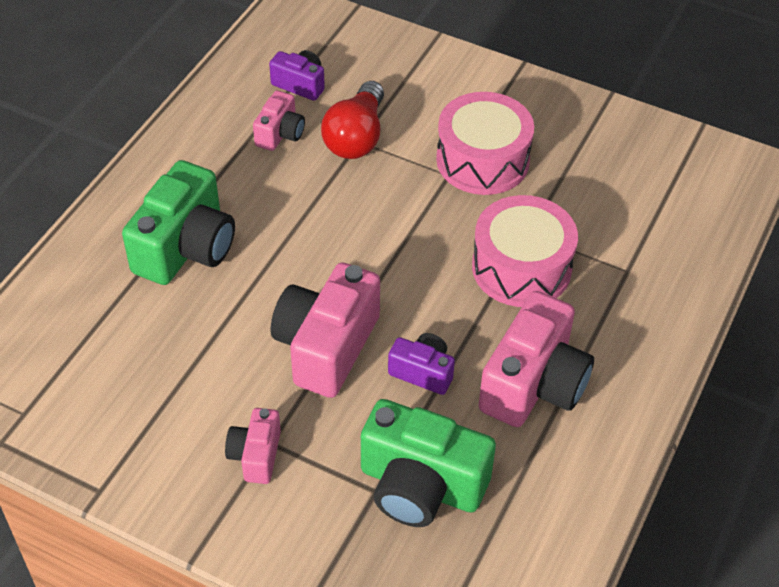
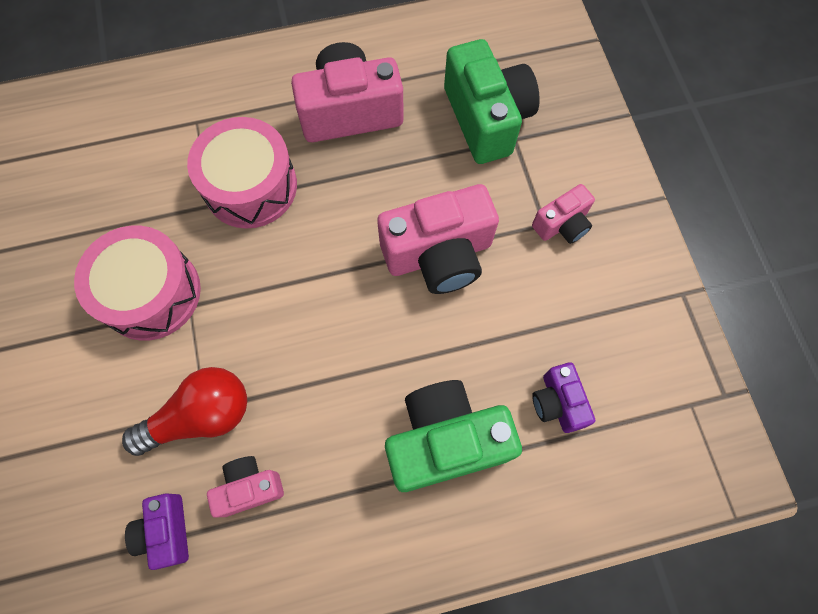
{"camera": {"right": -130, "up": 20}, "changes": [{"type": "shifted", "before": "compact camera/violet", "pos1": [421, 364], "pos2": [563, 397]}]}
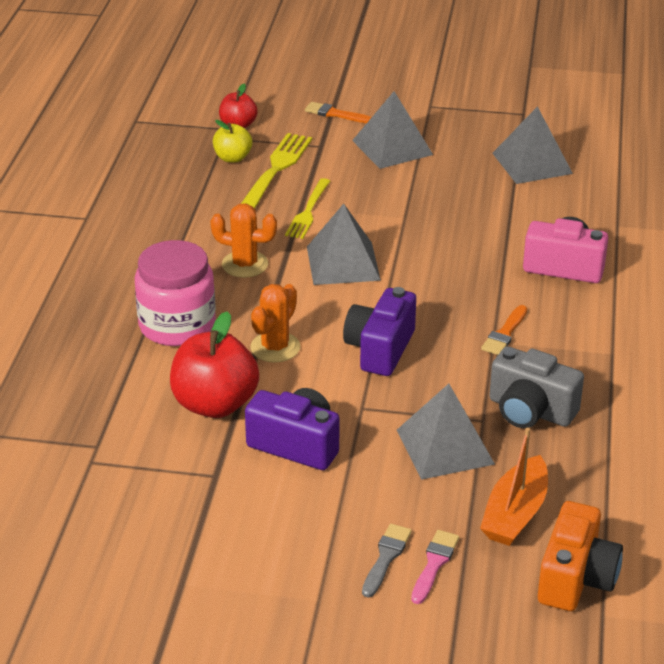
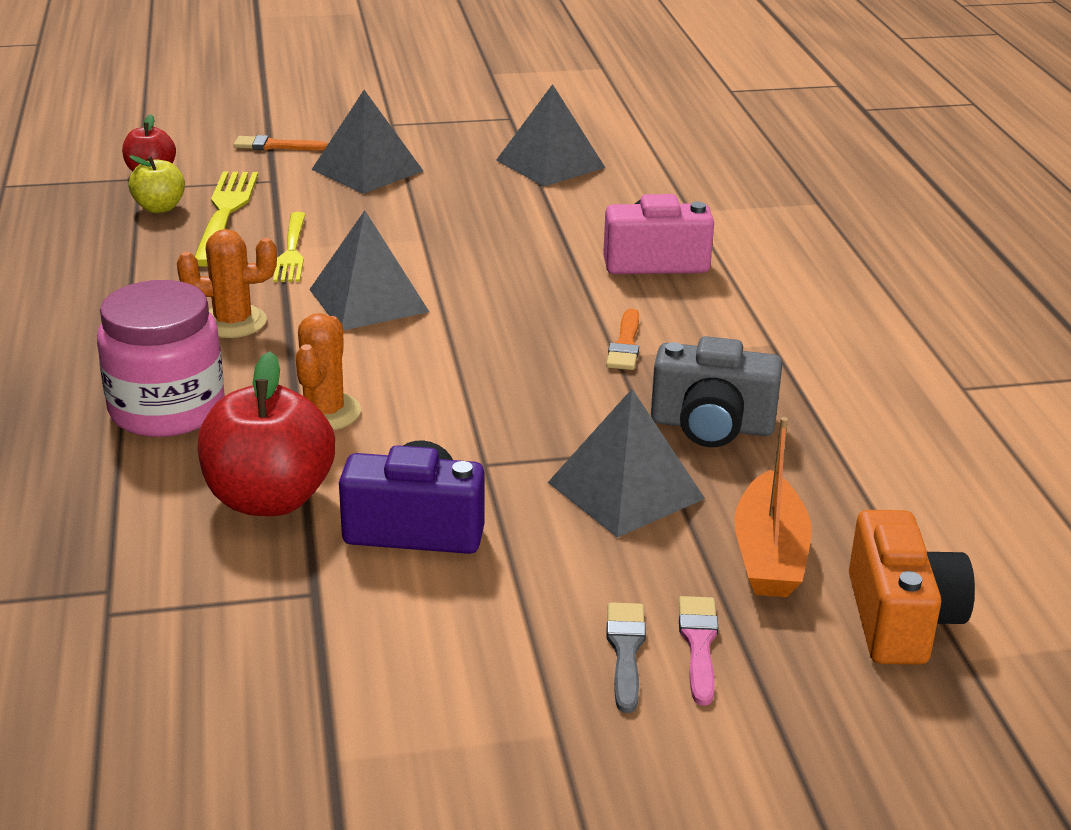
{"camera": {"right": -20, "up": -5}, "changes": [{"type": "gone", "before": "compact camera/violet", "pos1": [379, 331]}]}
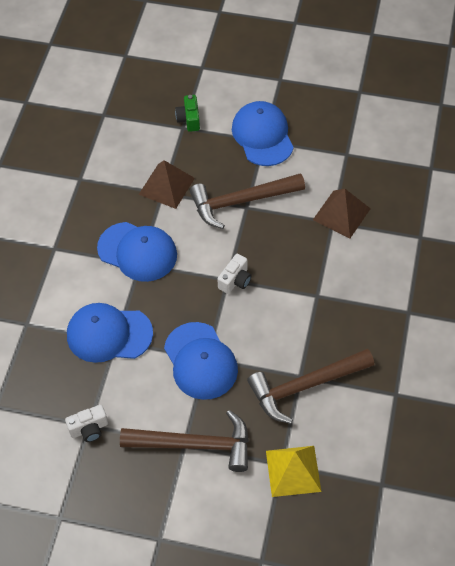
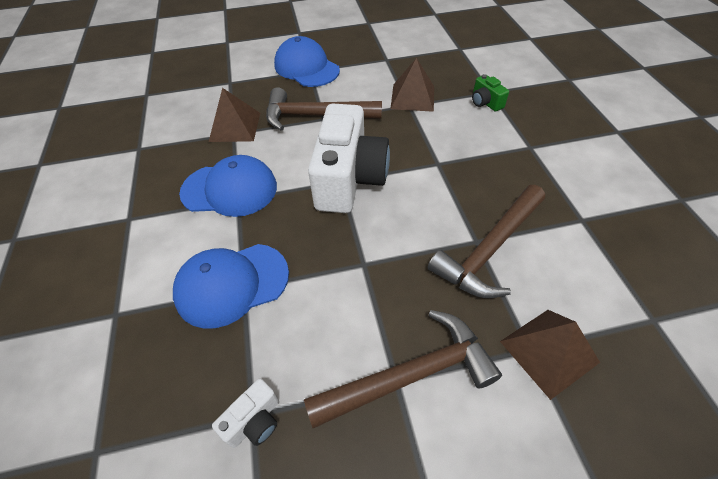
{"camera": {"right": -25, "up": -5}, "changes": [{"type": "gone", "before": "cap/blue", "pos1": [201, 361]}, {"type": "shifted", "before": "compact camera/leaf-green", "pos1": [187, 113], "pos2": [490, 93]}, {"type": "repainted", "before": "pyramid shape/bright yellow", "after": "pyramid shape/russet", "pos1": [293, 471], "pos2": [550, 355]}, {"type": "rotated", "before": "carpenter's hammer/russet", "pos1": [247, 201], "pos2": [324, 109], "turn": 45}, {"type": "scaled", "before": "compact camera/white", "pos1": [234, 274], "pos2": [349, 158], "scale": 2.36}]}
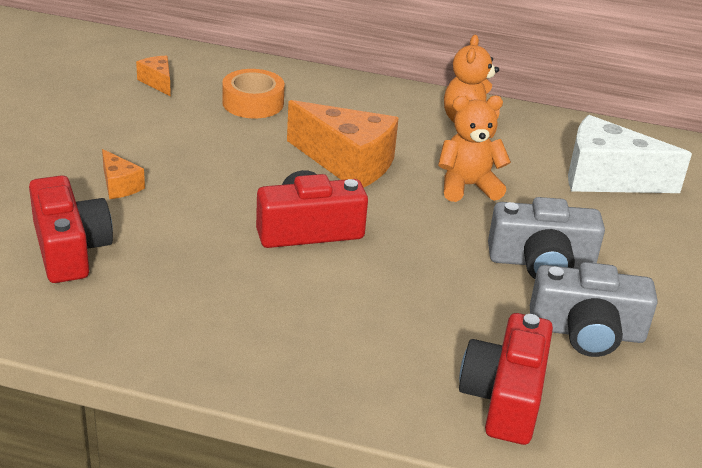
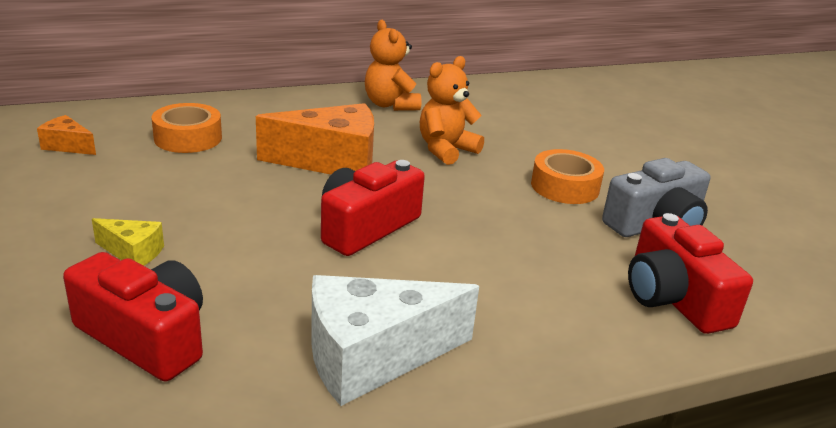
{"camera": {"right": -35, "up": -5}, "changes": [{"type": "shifted", "before": "cheese/white", "pos1": [630, 154], "pos2": [395, 340]}, {"type": "swapped", "before": "compact camera/ash-grey", "after": "sticky tape/bright orange", "pos1": [546, 238], "pos2": [567, 176]}, {"type": "repainted", "before": "cheese/bright orange", "after": "cheese/bright yellow", "pos1": [123, 174], "pos2": [128, 242]}]}
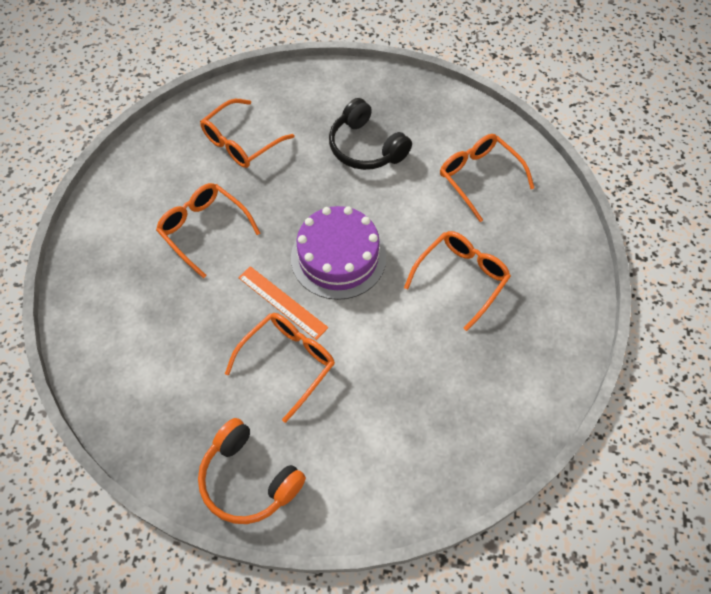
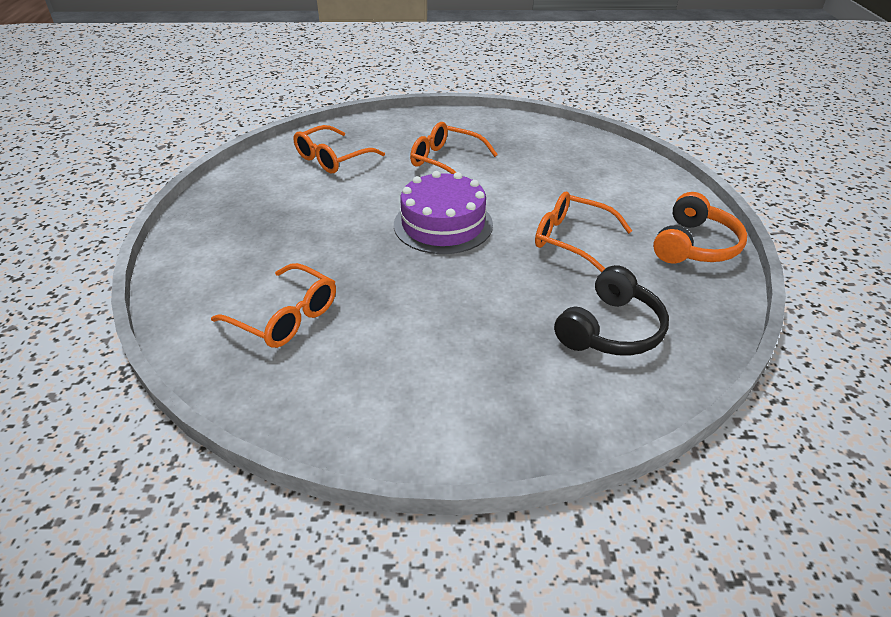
{"camera": {"right": -100, "up": -20}, "changes": [{"type": "gone", "before": "eyeglasses/bright orange", "pos1": [208, 231]}, {"type": "gone", "before": "ruler/bright orange", "pos1": [283, 303]}, {"type": "shifted", "before": "headset/jet-black", "pos1": [370, 134], "pos2": [611, 310]}]}
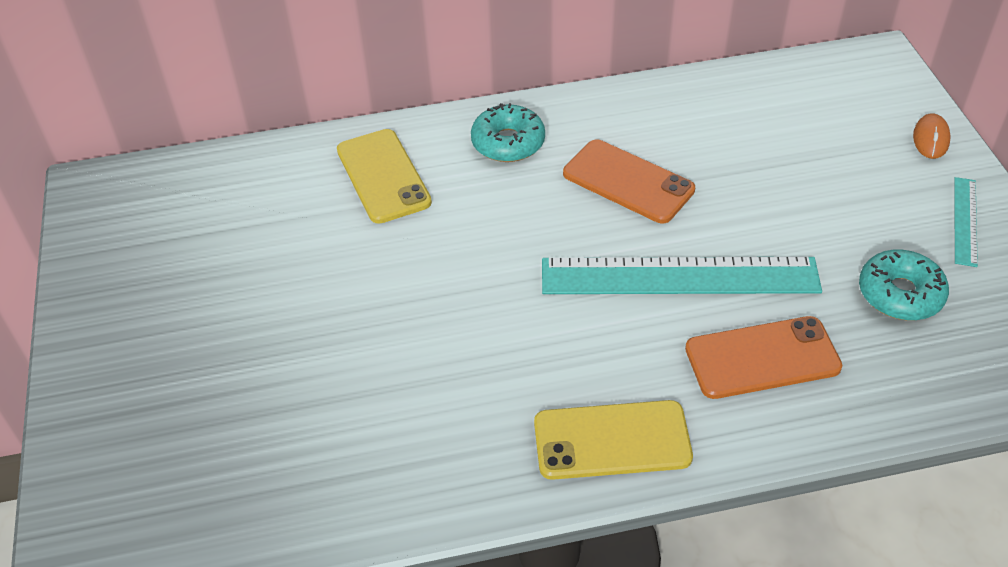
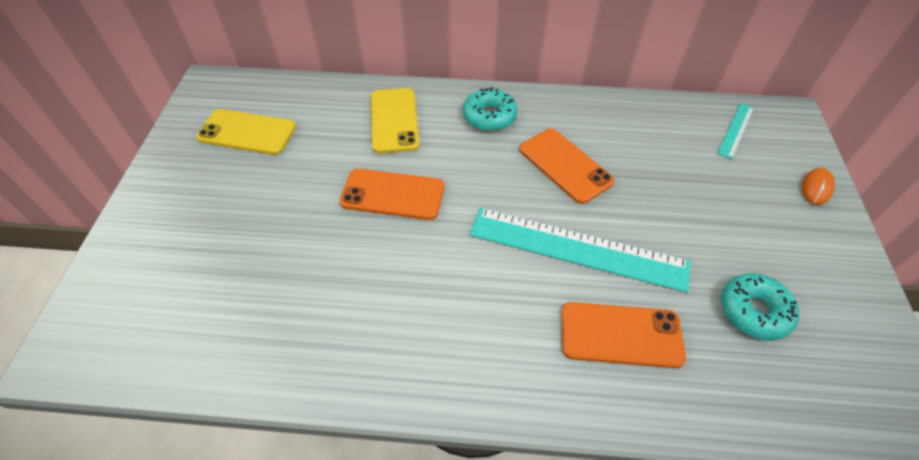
{"camera": {"right": 15, "up": 5}, "changes": [{"type": "new", "after": "phone/bright orange", "pos2": [392, 194]}, {"type": "shifted", "before": "phone/bright yellow", "pos1": [613, 440], "pos2": [246, 132]}, {"type": "shifted", "before": "ruler/teal", "pos1": [966, 222], "pos2": [735, 131]}]}
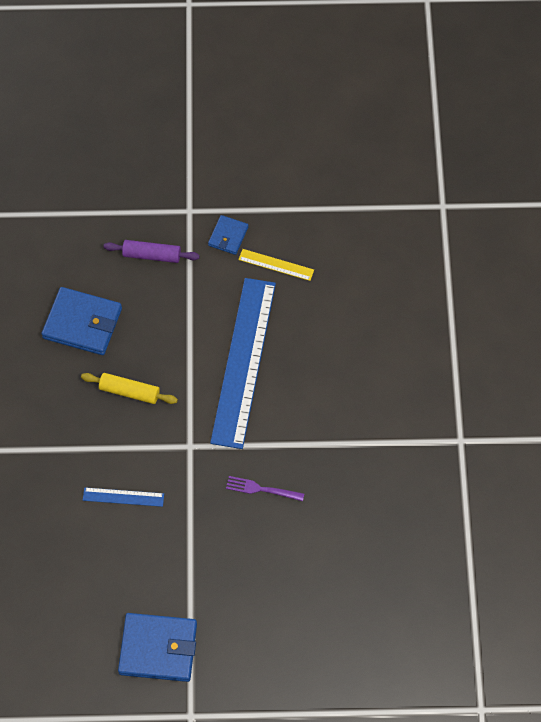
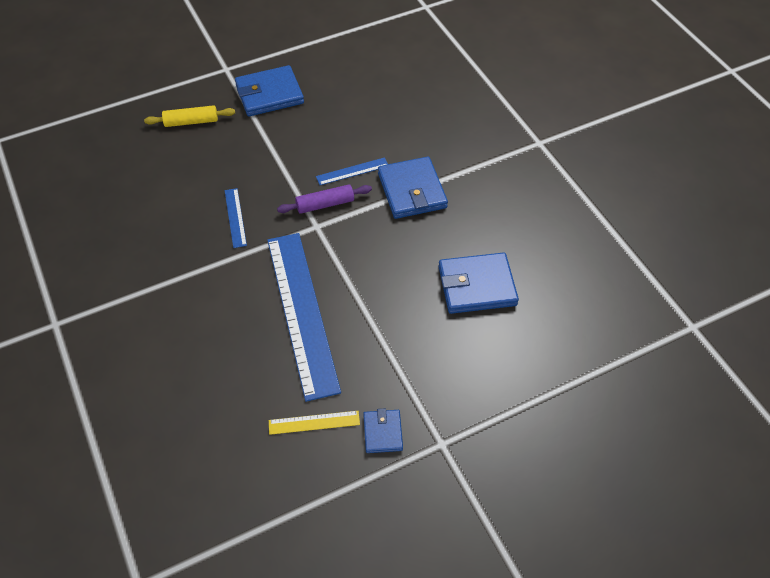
{"camera": {"right": 155, "up": -10}, "changes": [{"type": "new", "after": "billfold/blue", "pos2": [413, 188]}, {"type": "shifted", "before": "rolling pin/bright yellow", "pos1": [129, 388], "pos2": [189, 116]}, {"type": "shifted", "before": "rolling pin/violet", "pos1": [152, 251], "pos2": [324, 199]}, {"type": "swapped", "before": "table fork/violet", "after": "ruler/blue", "pos1": [265, 488], "pos2": [236, 218]}]}
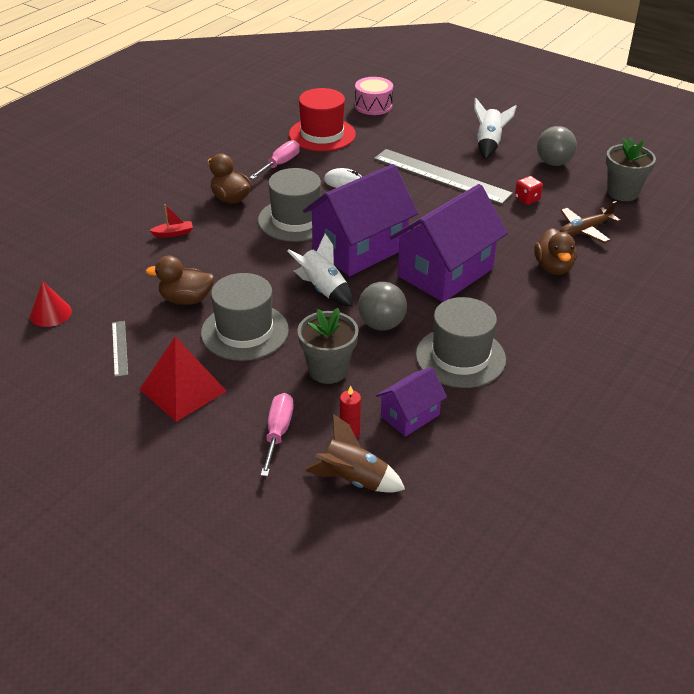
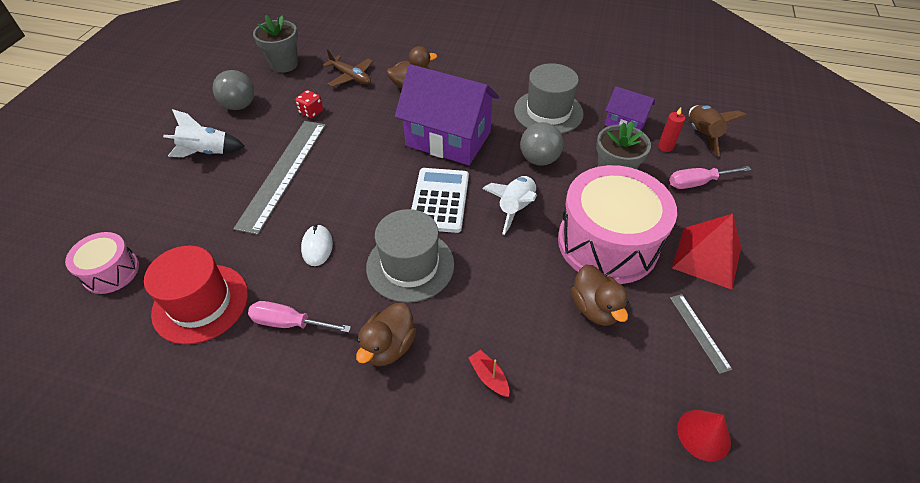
{"camera": {"right": -110, "up": 10}, "changes": [{"type": "swapped", "before": "top hat/ash-grey", "after": "toy drum/pink", "pos1": [245, 317], "pos2": [617, 224]}, {"type": "swapped", "before": "house/violet", "after": "adding machine/white", "pos1": [360, 220], "pos2": [440, 200]}, {"type": "rotated", "before": "ruler/ash-grey", "pos1": [120, 349], "pos2": [701, 334], "turn": -75}]}
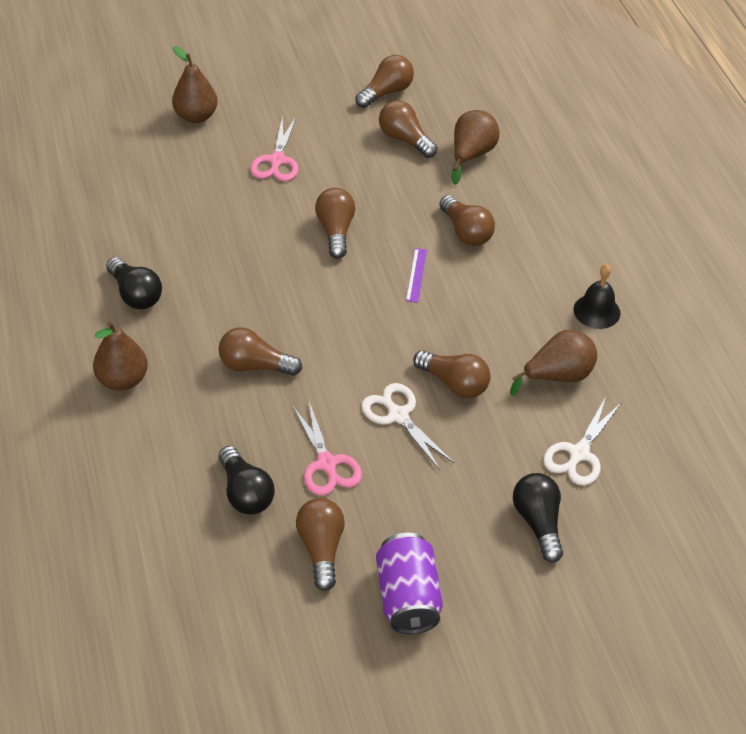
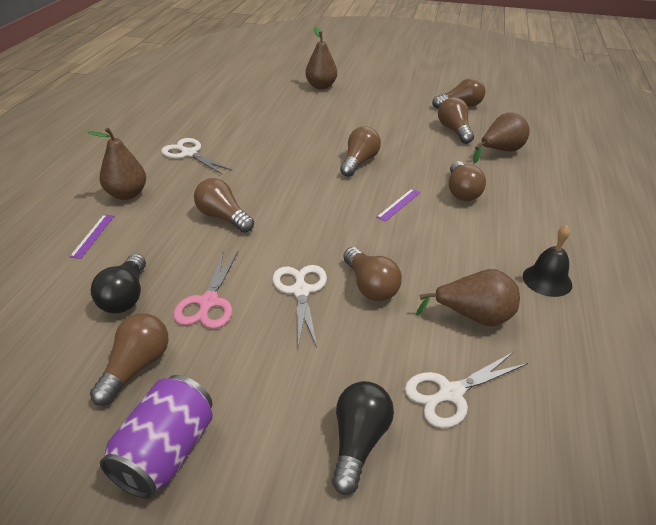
{"camera": {"right": 30, "up": -10}, "changes": [{"type": "gone", "before": "pair of scissors/pink", "pos1": [274, 149]}, {"type": "new", "after": "ruler/violet", "pos2": [92, 237]}, {"type": "swapped", "before": "lightbulb/jet-black", "after": "pair of scissors/white", "pos1": [134, 283], "pos2": [196, 156]}]}
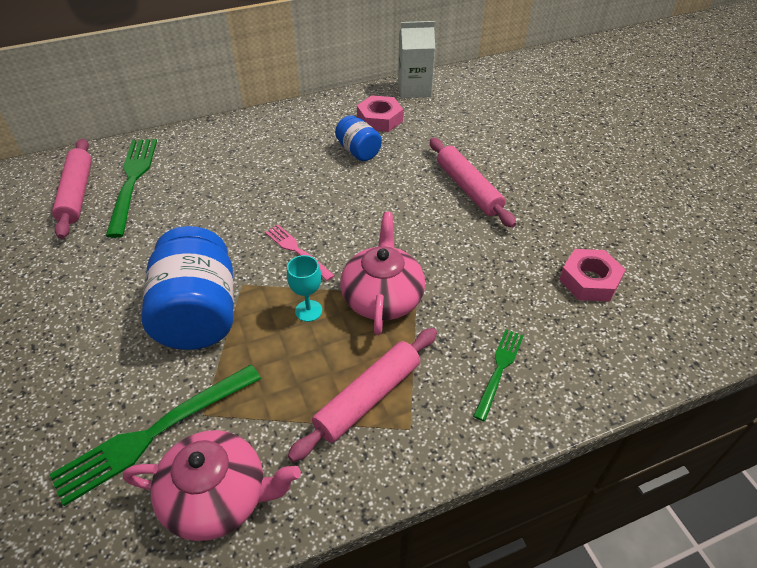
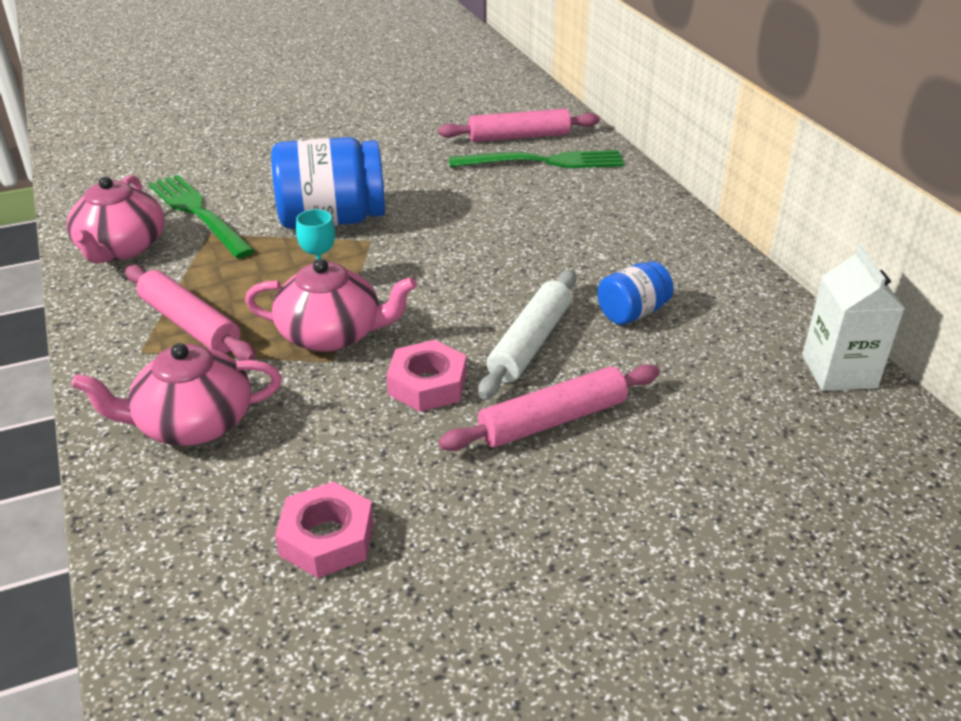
{"camera": {"right": 90, "up": -10}, "changes": [{"type": "gone", "before": "table fork/pink", "pos1": [300, 253]}, {"type": "new", "after": "rolling pin/white", "pos2": [527, 334]}, {"type": "shifted", "before": "nut/pink", "pos1": [380, 113], "pos2": [426, 376]}, {"type": "swapped", "before": "table fork/leaf-green", "after": "teapot/pink", "pos1": [498, 375], "pos2": [177, 394]}]}
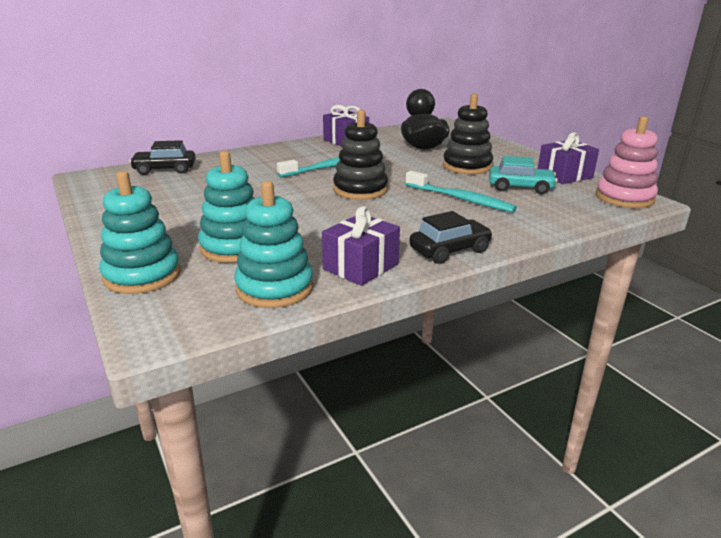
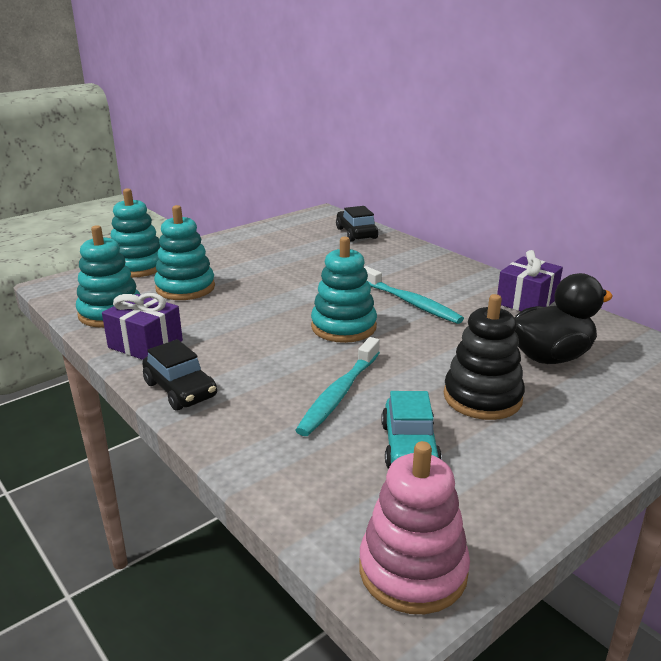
{"camera": {"right": 80, "up": 0}, "changes": [{"type": "gone", "before": "gift/violet", "pos1": [568, 158]}, {"type": "repainted", "before": "stacking toy/jet-black", "after": "stacking toy/teal", "pos1": [360, 155], "pos2": [344, 290]}]}
